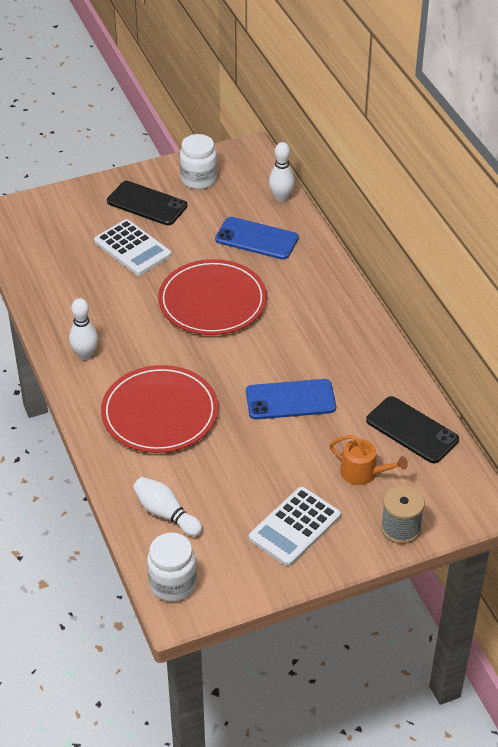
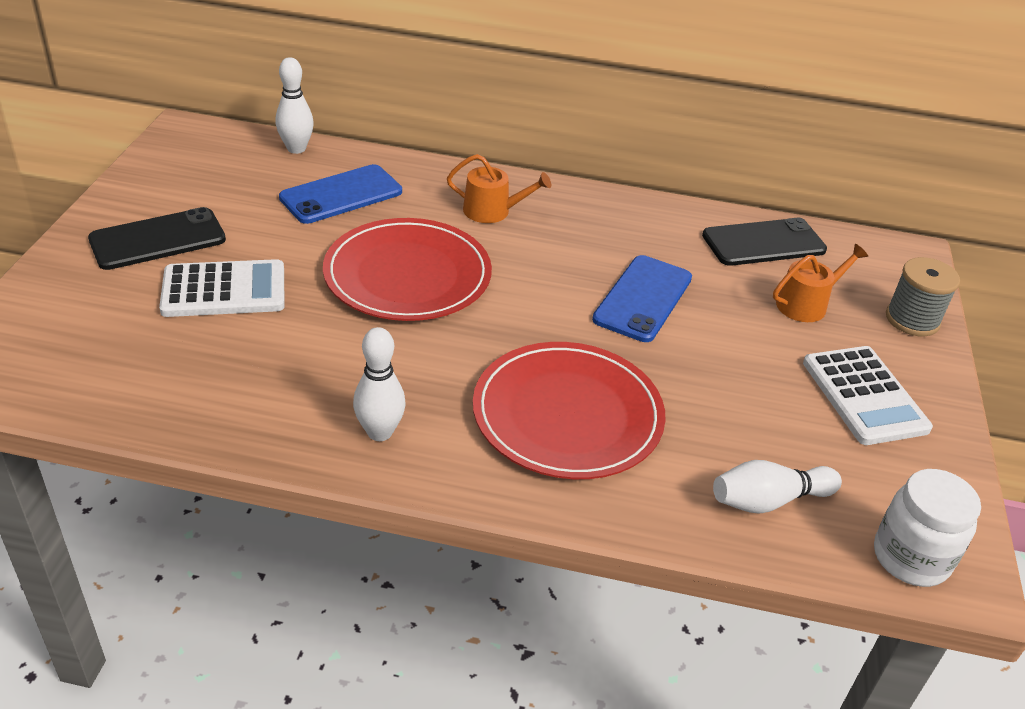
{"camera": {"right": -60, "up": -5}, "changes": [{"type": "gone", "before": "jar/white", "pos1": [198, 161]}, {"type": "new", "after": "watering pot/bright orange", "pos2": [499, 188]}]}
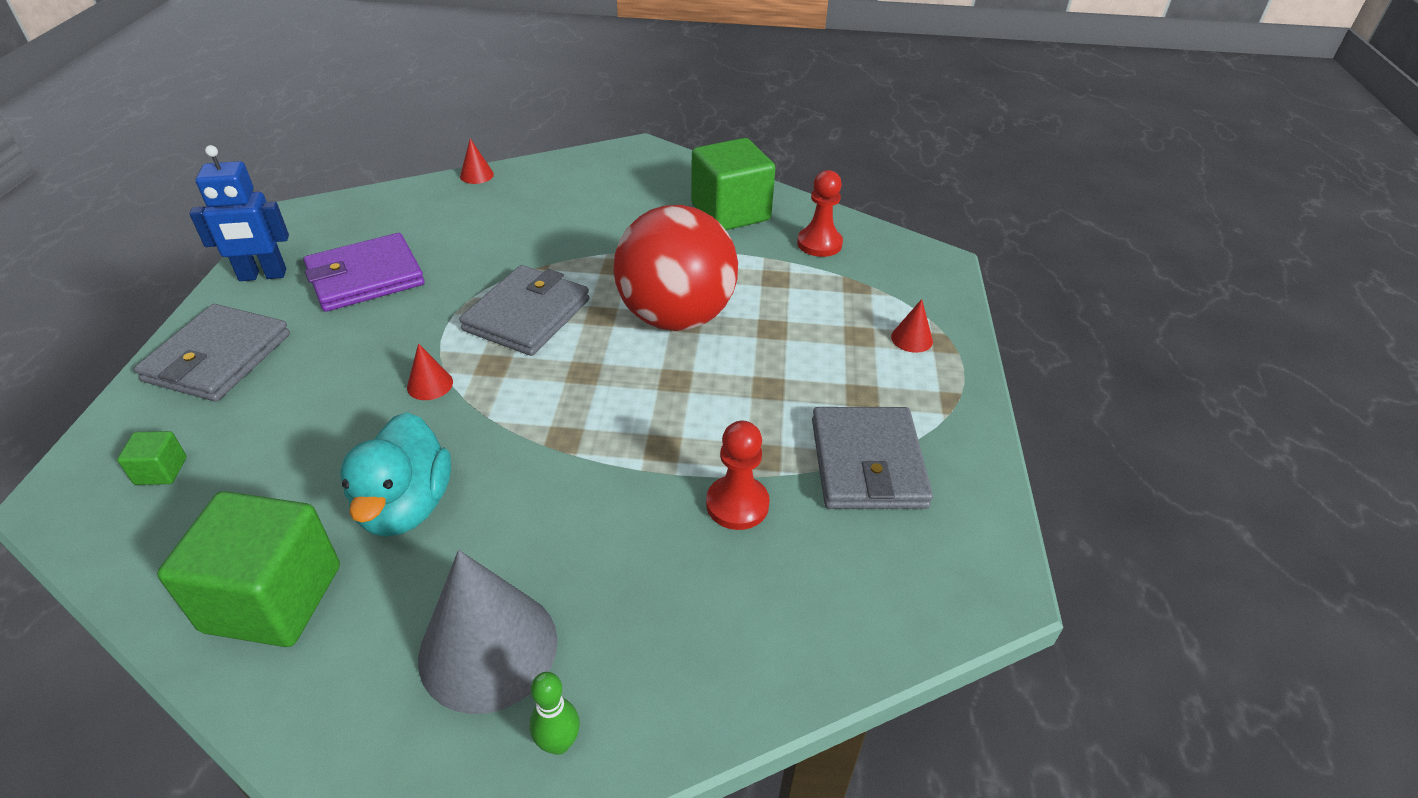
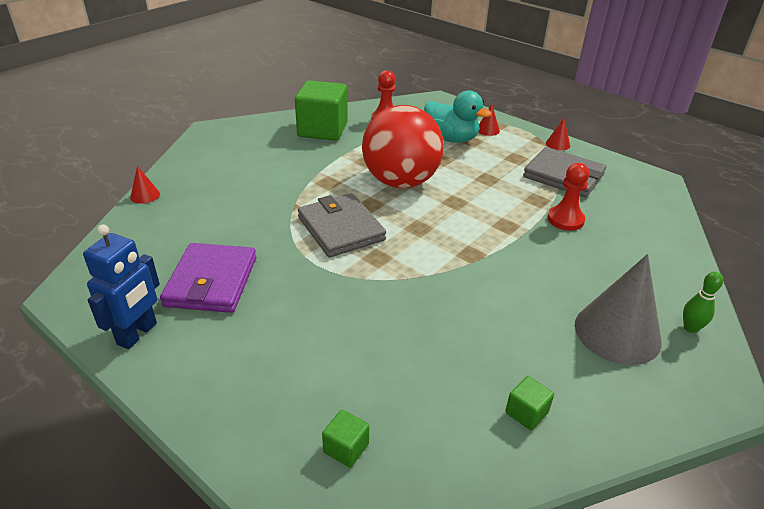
{"camera": {"right": -55, "up": -5}, "changes": [{"type": "gone", "before": "billfold/ash-grey", "pos1": [212, 353]}, {"type": "shifted", "before": "rubber duck/teal", "pos1": [395, 474], "pos2": [458, 116]}, {"type": "shifted", "before": "cone shape/scarlet", "pos1": [430, 371], "pos2": [558, 134]}, {"type": "scaled", "before": "solid cube/leaf-green", "pos1": [248, 569], "pos2": [529, 403], "scale": 0.43}]}
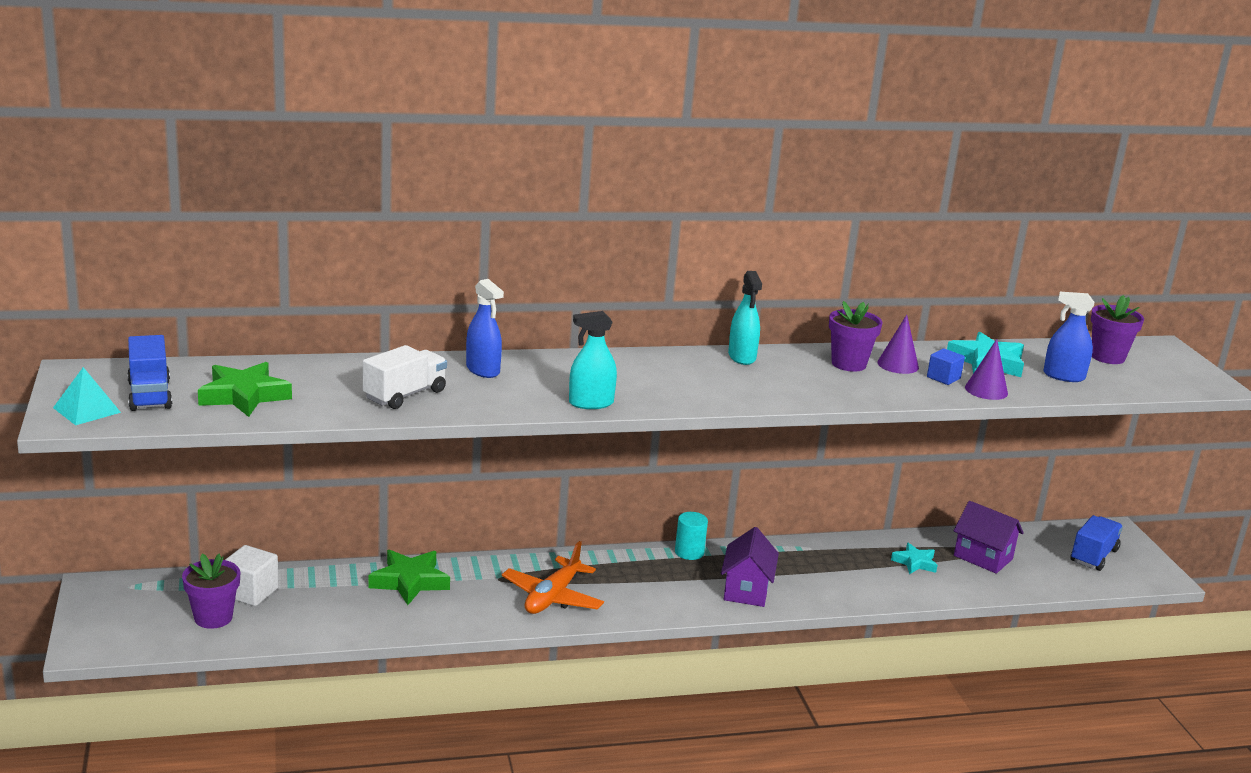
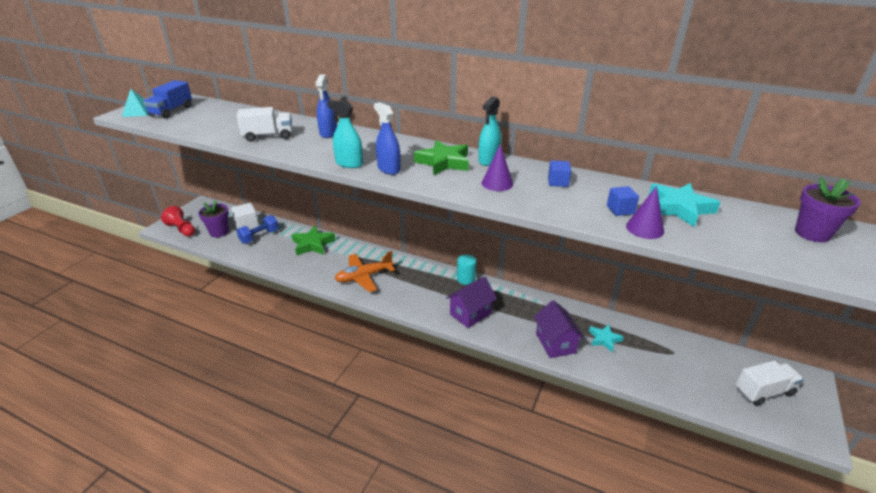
{"camera": {"right": 40, "up": 10}, "changes": [{"type": "new", "after": "chess pawn/scarlet", "pos2": [178, 221]}, {"type": "new", "after": "dumbbell/blue", "pos2": [257, 229]}, {"type": "shifted", "before": "star/leaf-green", "pos1": [245, 389], "pos2": [441, 157]}, {"type": "shifted", "before": "cone shape/violet", "pos1": [898, 344], "pos2": [497, 167]}, {"type": "shifted", "before": "house/violet", "pos1": [989, 537], "pos2": [559, 329]}, {"type": "shifted", "before": "spray bottle/blue", "pos1": [1068, 337], "pos2": [387, 138]}, {"type": "swapped", "before": "plant pot/violet", "after": "solid cube/blue", "pos1": [856, 336], "pos2": [559, 173]}, {"type": "repainted", "before": "toy truck/blue", "after": "toy truck/white", "pos1": [1096, 543], "pos2": [770, 383]}]}
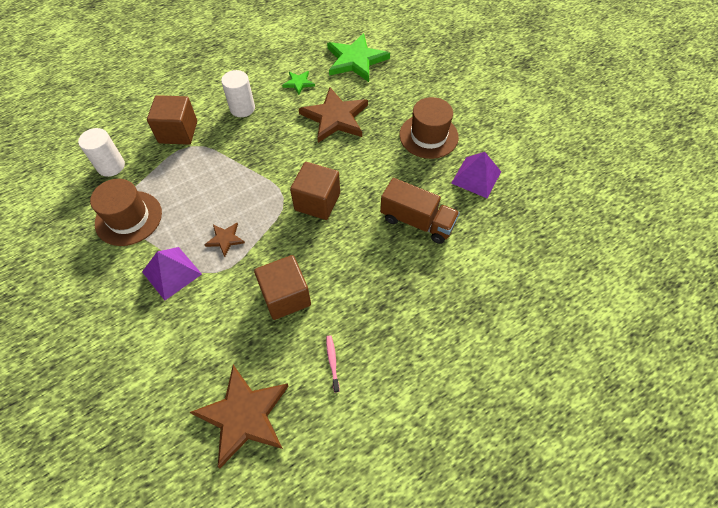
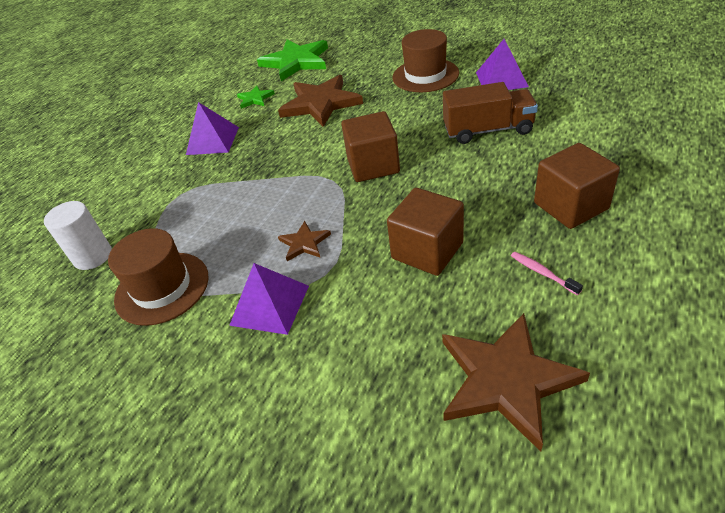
{"camera": {"right": -25, "up": -15}, "changes": [{"type": "shifted", "before": "solid cube/russet", "pos1": [172, 120], "pos2": [577, 186]}, {"type": "swapped", "before": "cylinder/white", "after": "pyramid shape/violet", "pos1": [238, 93], "pos2": [212, 128]}]}
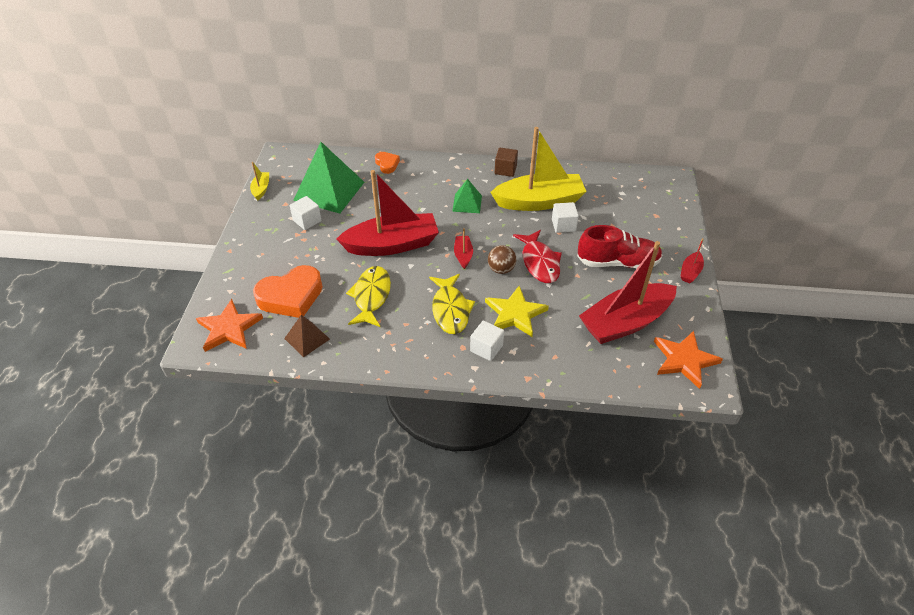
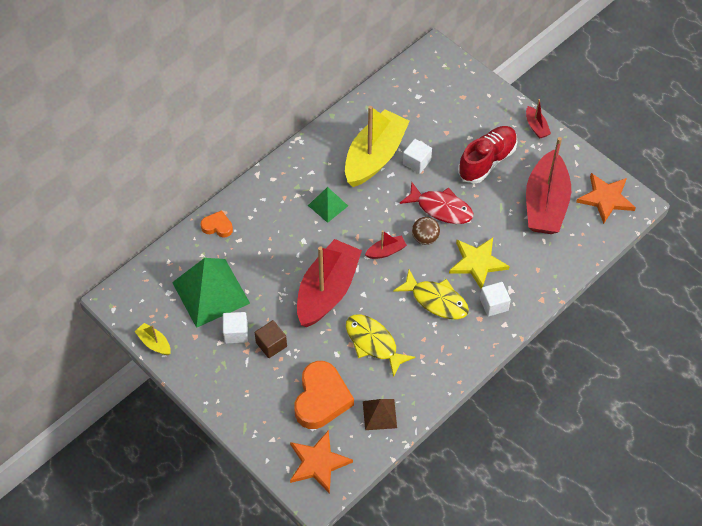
{"camera": {"right": -50, "up": 10}, "changes": [{"type": "shifted", "before": "solid cube/russet", "pos1": [506, 162], "pos2": [271, 339]}, {"type": "rotated", "before": "boat/scarlet", "pos1": [463, 248], "pos2": [386, 244], "turn": 120}]}
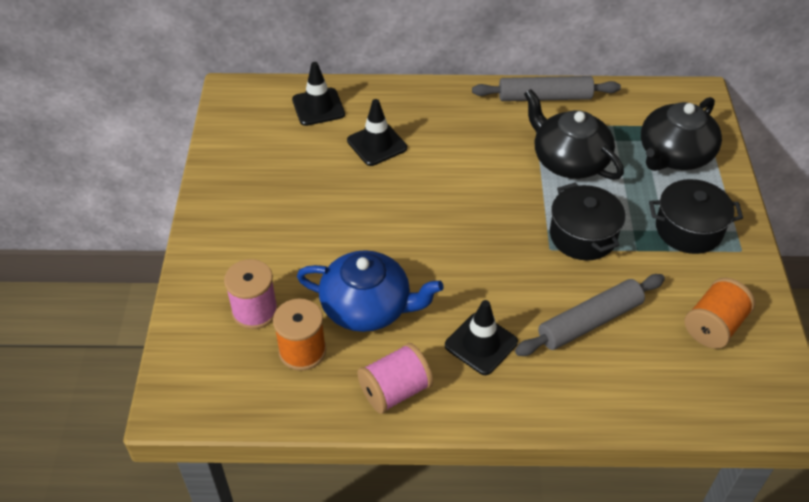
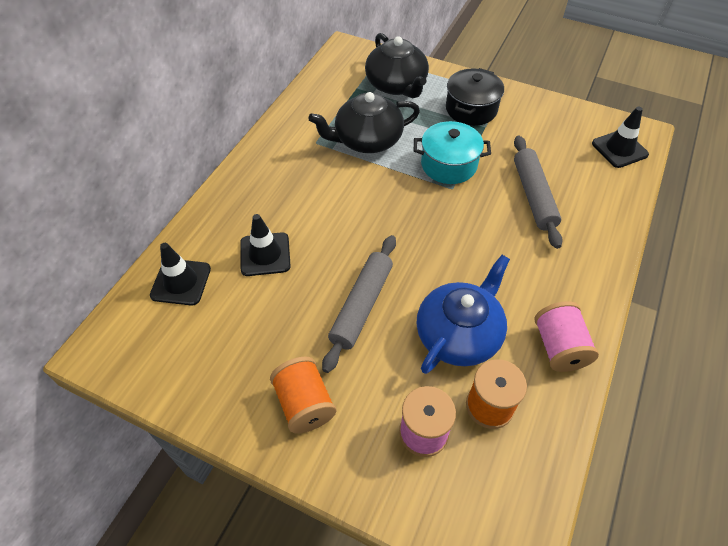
{"camera": {"right": -65, "up": 5}, "changes": [{"type": "shifted", "before": "road cone/jet-black", "pos1": [481, 337], "pos2": [620, 137]}, {"type": "shifted", "before": "rolling pin/ash-grey", "pos1": [546, 88], "pos2": [359, 304]}, {"type": "shifted", "before": "bobbin/bright orange", "pos1": [720, 313], "pos2": [303, 395]}, {"type": "repainted", "before": "stockpot/jet-black", "after": "stockpot/teal", "pos1": [587, 221], "pos2": [452, 152]}]}
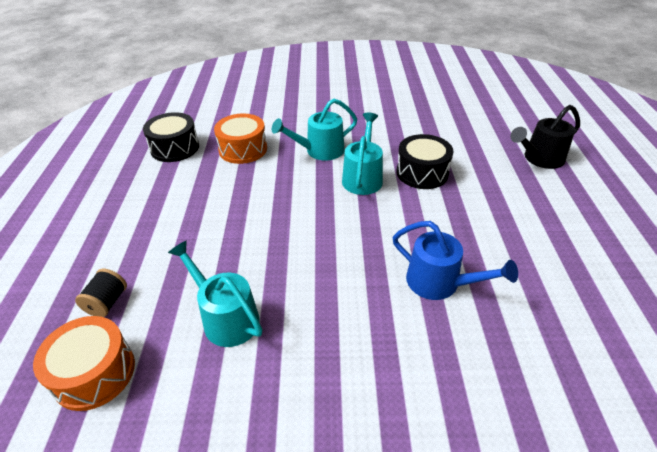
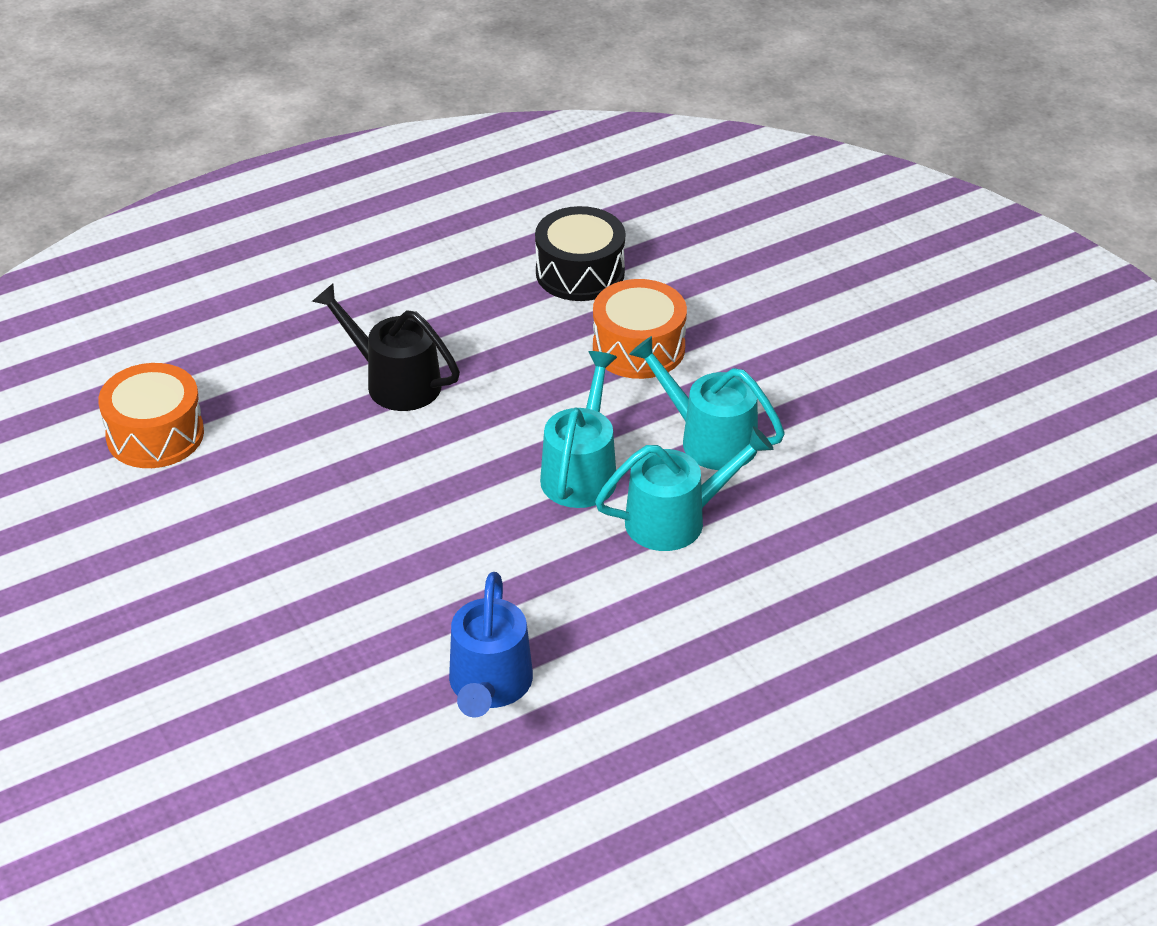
{"camera": {"right": 60, "up": 0}, "changes": [{"type": "gone", "before": "bobbin/jet-black", "pos1": [101, 293]}, {"type": "gone", "before": "toy drum/jet-black", "pos1": [425, 161]}, {"type": "shifted", "before": "watering pot/teal", "pos1": [215, 293], "pos2": [578, 429]}, {"type": "shifted", "before": "watering pot/jet-black", "pos1": [545, 137], "pos2": [386, 347]}]}
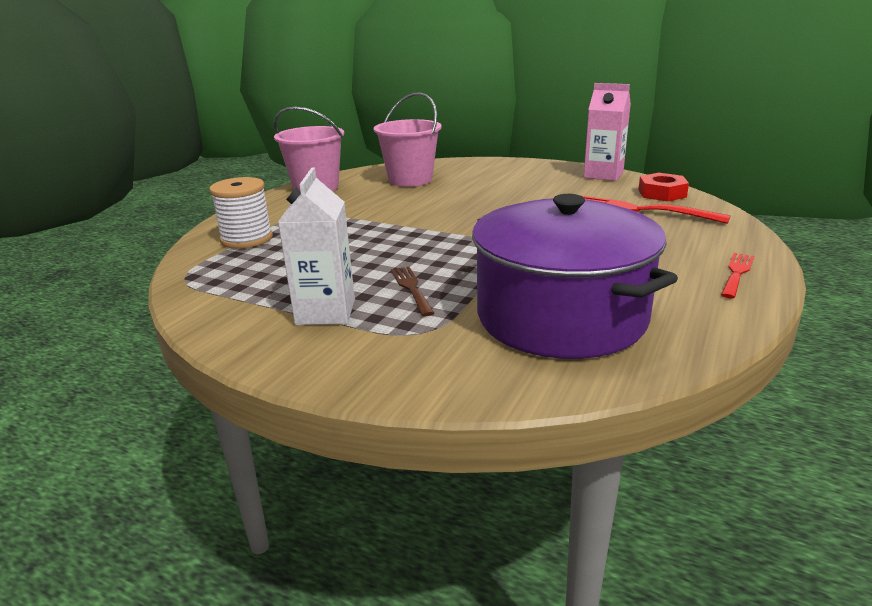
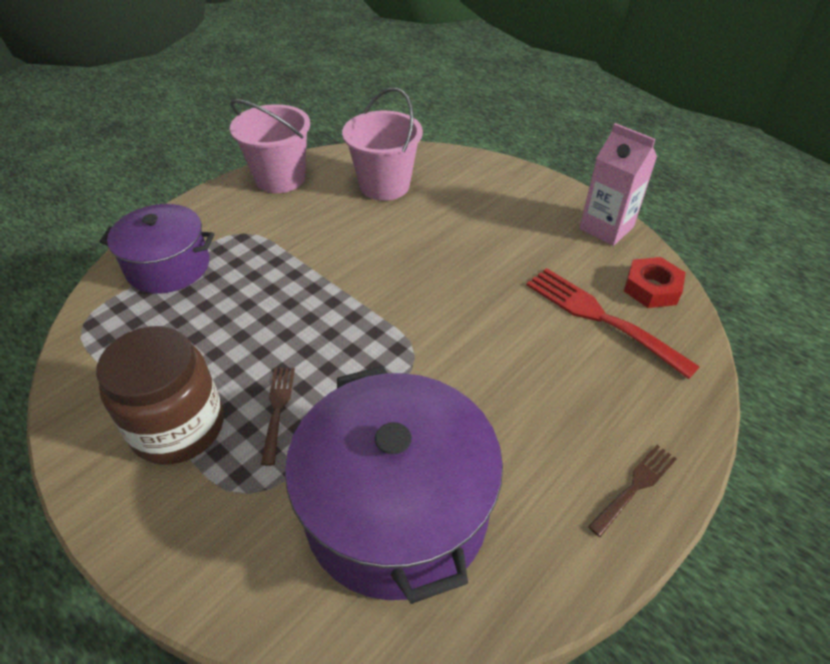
{"camera": {"right": 15, "up": 20}, "changes": [{"type": "swapped", "before": "bobbin/white", "after": "stockpot/violet", "pos1": [241, 213], "pos2": [157, 249]}, {"type": "swapped", "before": "carton/white", "after": "jar/russet", "pos1": [316, 246], "pos2": [160, 395]}, {"type": "repainted", "before": "table fork/scarlet", "after": "table fork/russet", "pos1": [737, 275], "pos2": [632, 491]}]}
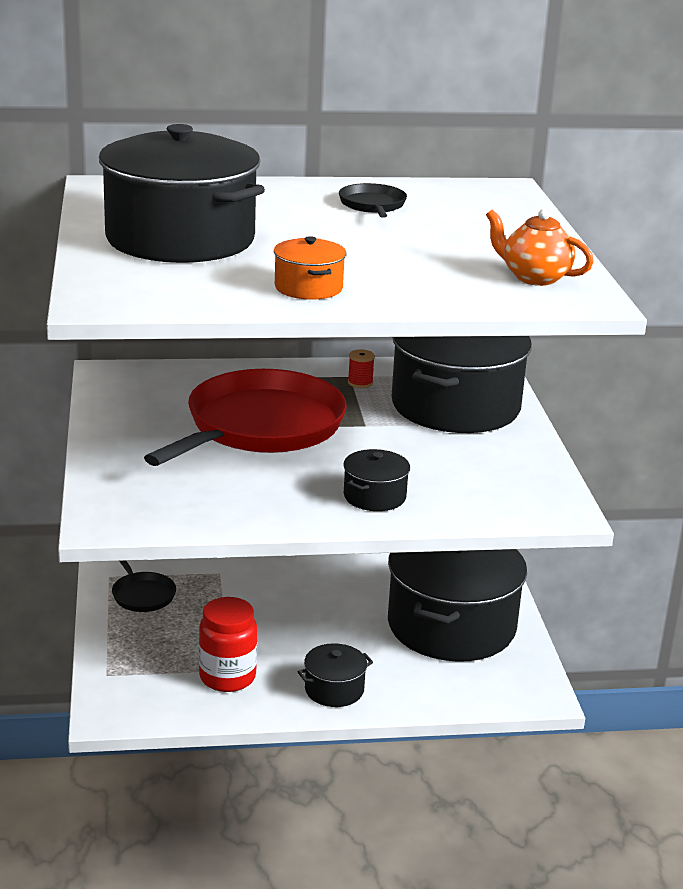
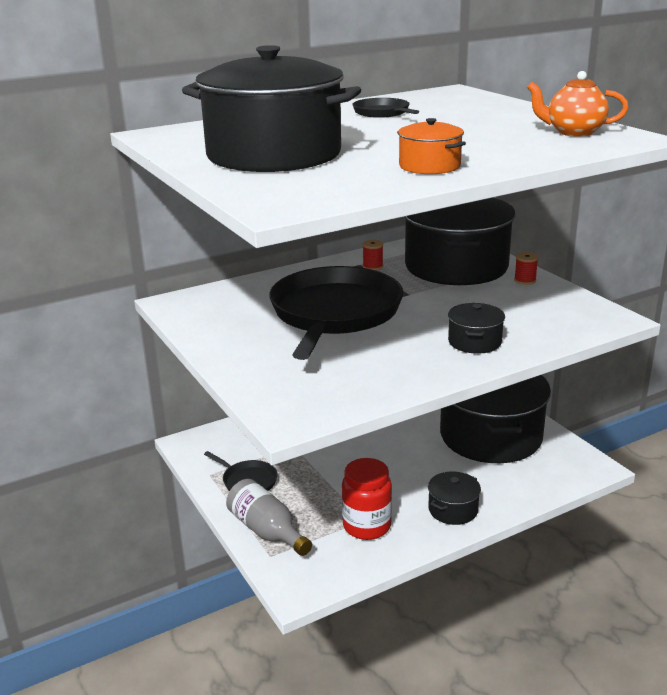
{"camera": {"right": -20, "up": 0}, "changes": [{"type": "new", "after": "drink bottle/ash-grey", "pos2": [269, 517]}, {"type": "new", "after": "bobbin/scarlet", "pos2": [526, 268]}, {"type": "repainted", "before": "skillet/scarlet", "after": "skillet/jet-black", "pos1": [245, 417], "pos2": [336, 313]}]}
